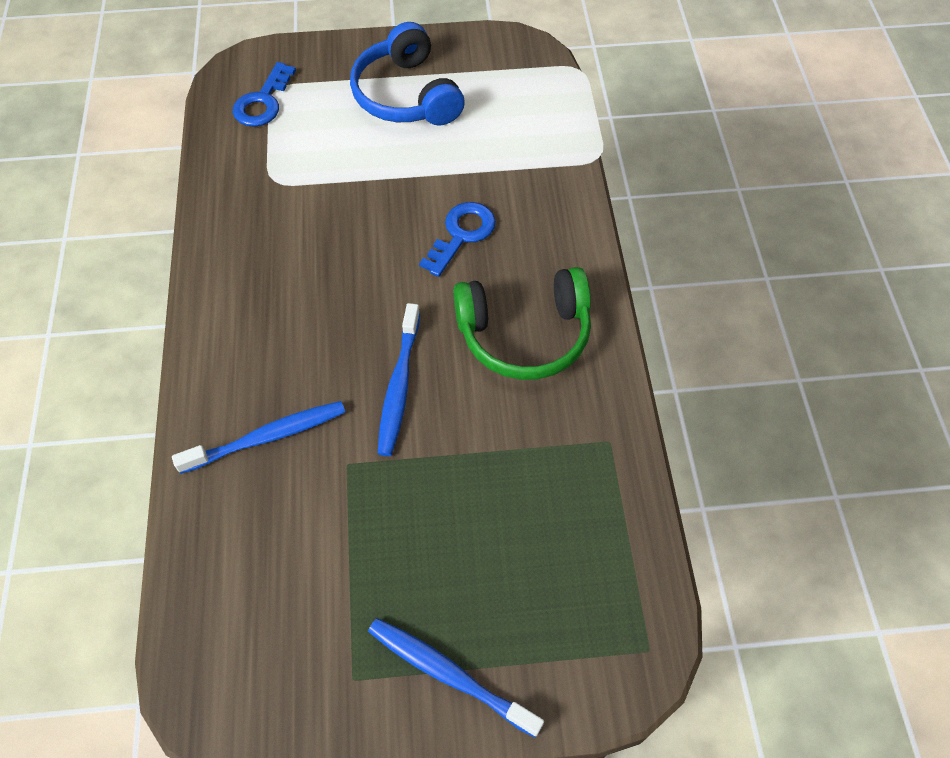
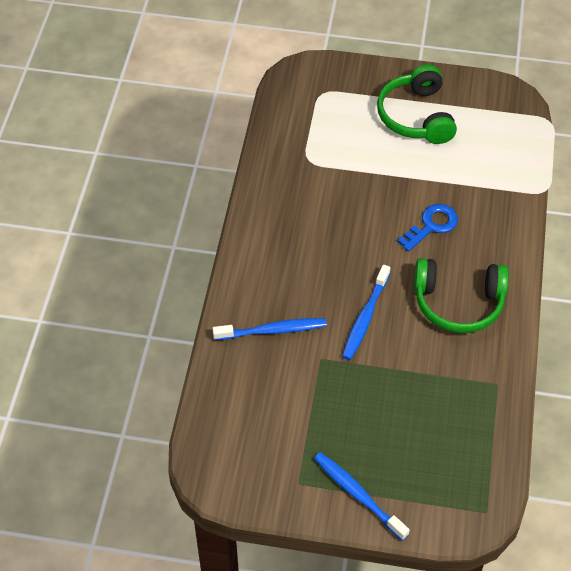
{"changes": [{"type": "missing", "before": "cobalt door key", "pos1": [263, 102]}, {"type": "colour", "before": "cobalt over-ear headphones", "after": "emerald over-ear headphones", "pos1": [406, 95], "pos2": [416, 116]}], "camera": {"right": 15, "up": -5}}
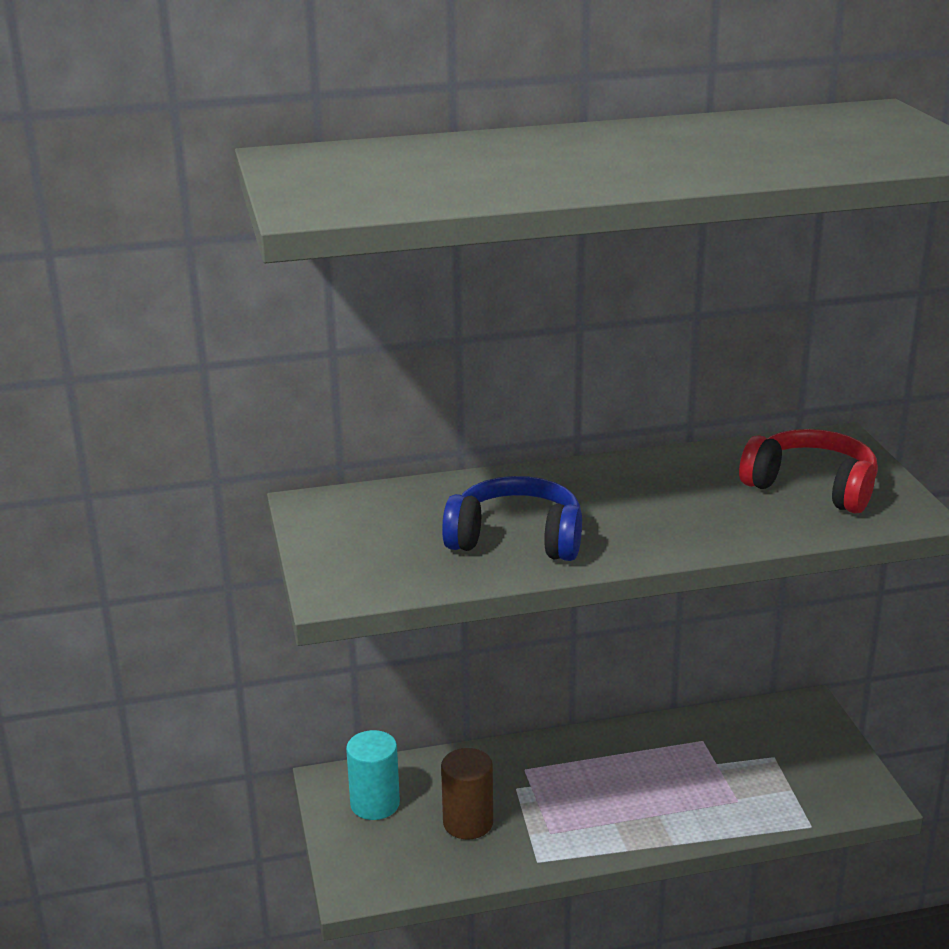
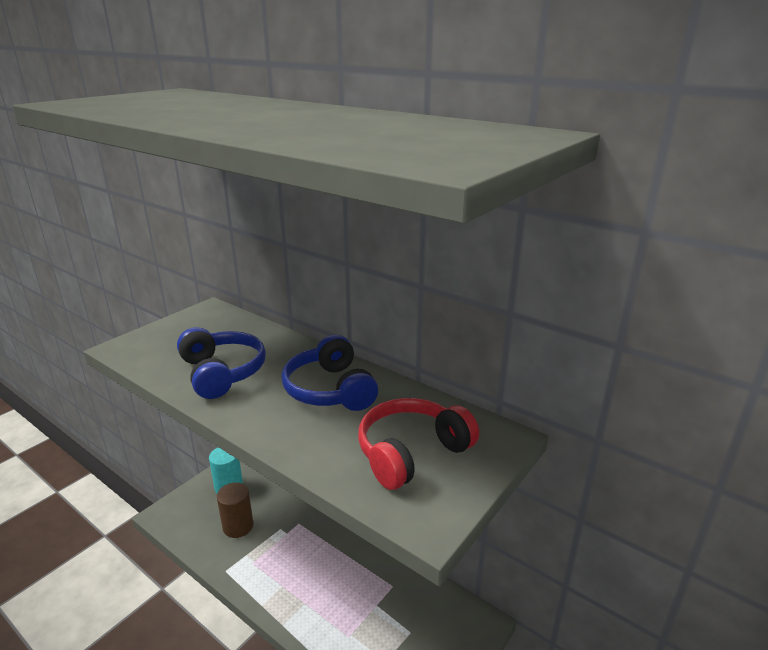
{"changes": [{"type": "spun", "before": "crimson over-ear headphones", "pos1": [812, 487], "pos2": [411, 453], "turn": -120}, {"type": "appeared", "after": "cobalt over-ear headphones", "pos2": [330, 390]}], "camera": {"right": 50, "up": 0}}
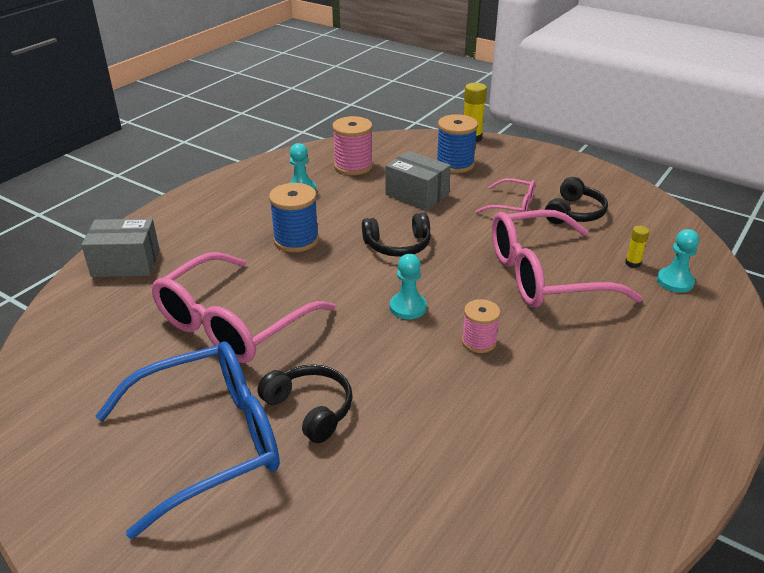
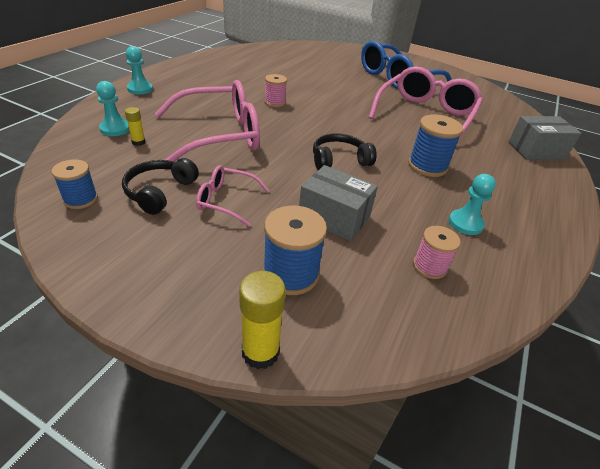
{"changes": [{"type": "missing", "before": "black over-ear headphones", "pos1": [310, 409]}, {"type": "size", "before": "rosy reel of thread", "pos1": [353, 166], "pos2": [429, 266], "scale": 0.64}, {"type": "relocated", "before": "aqua pawn", "pos1": [408, 307], "pos2": [140, 89]}, {"type": "appeared", "after": "cobalt reel of thread", "pos2": [81, 199]}], "camera": {"right": 170, "up": 5}}
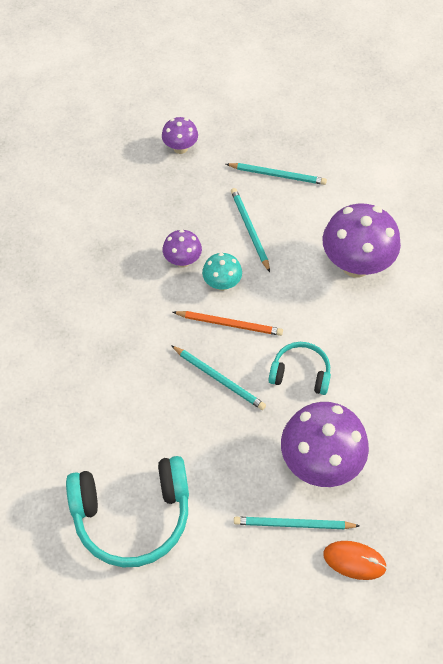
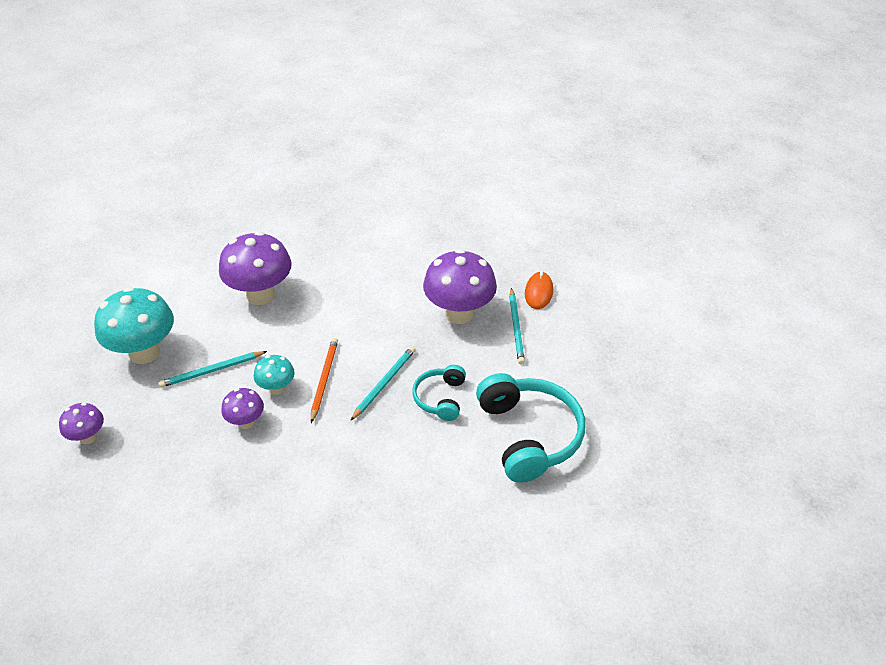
{"changes": [{"type": "exchanged", "before": "aqua pencil", "after": "aqua toadstool", "pos1": [278, 175], "pos2": [144, 352]}, {"type": "relocated", "before": "aqua over-ear headphones", "pos1": [300, 373], "pos2": [440, 398]}], "camera": {"right": -95, "up": -15}}
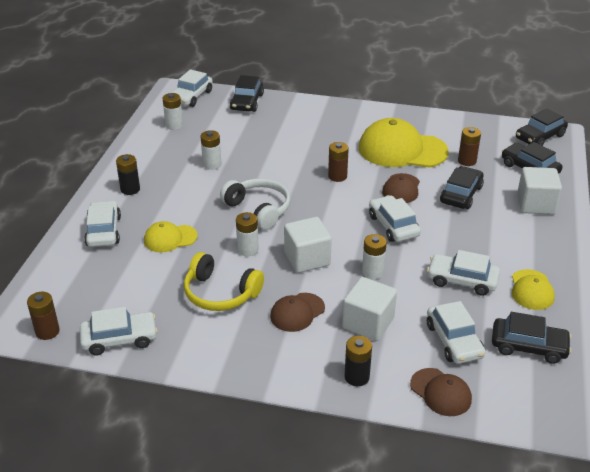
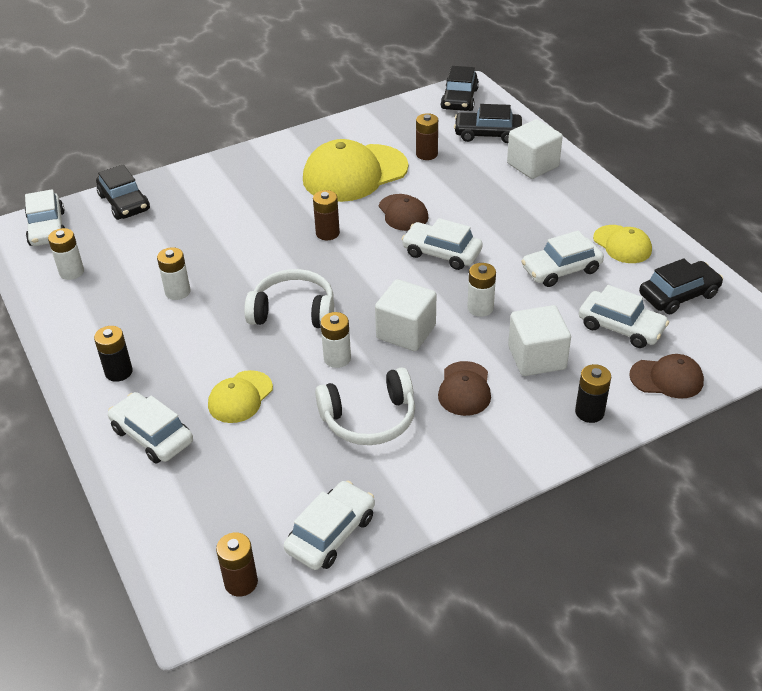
{"changes": [{"type": "colour", "before": "bright yellow over-ear headphones", "after": "snow-white over-ear headphones", "pos1": [220, 293], "pos2": [369, 419]}, {"type": "missing", "before": "black automobile", "pos1": [461, 194]}], "camera": {"right": -40, "up": 5}}
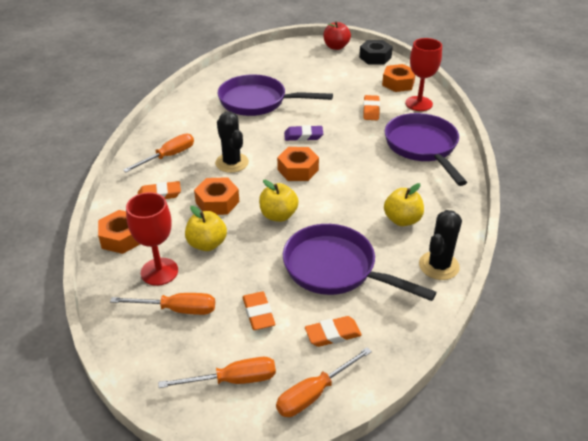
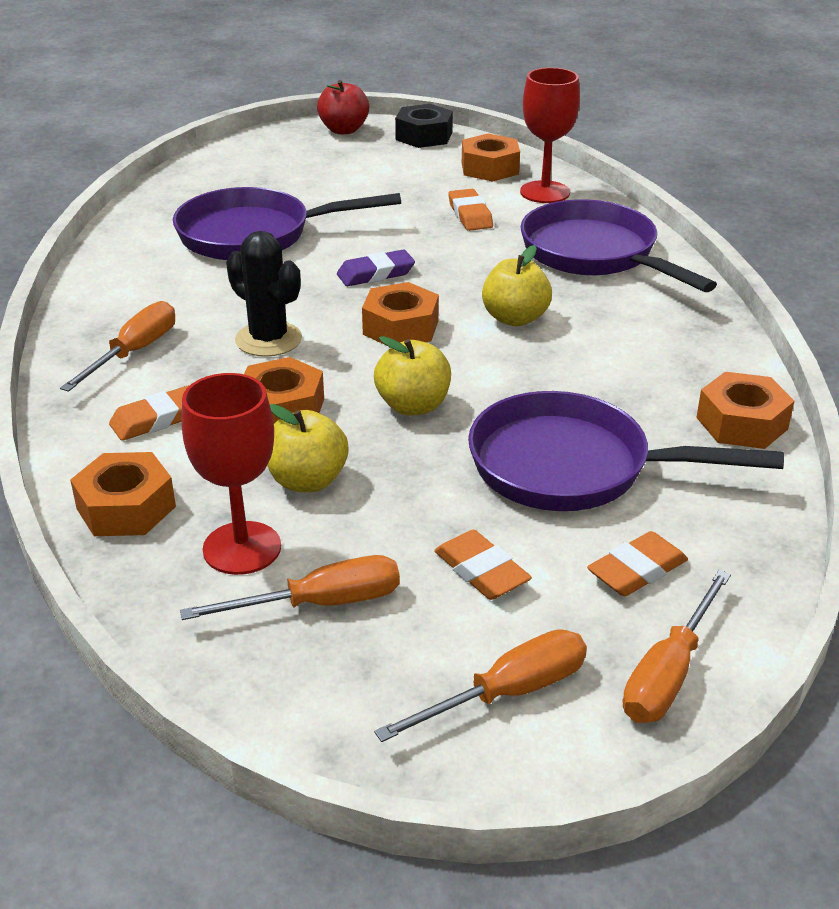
{"changes": [{"type": "relocated", "before": "bright yellow toy apple", "pos1": [402, 220], "pos2": [515, 318]}, {"type": "exchanged", "before": "black prickly plant", "after": "orange-coloured hex nut", "pos1": [439, 266], "pos2": [742, 423]}], "camera": {"right": -20, "up": -5}}
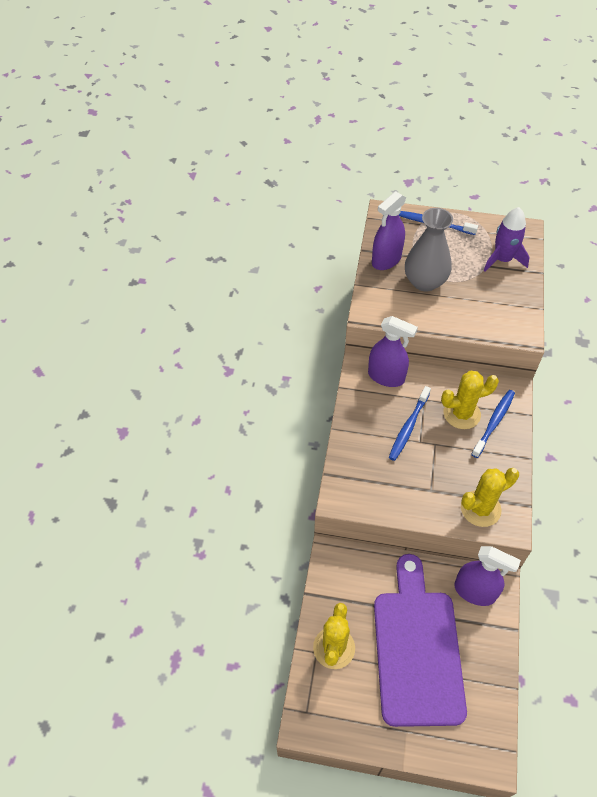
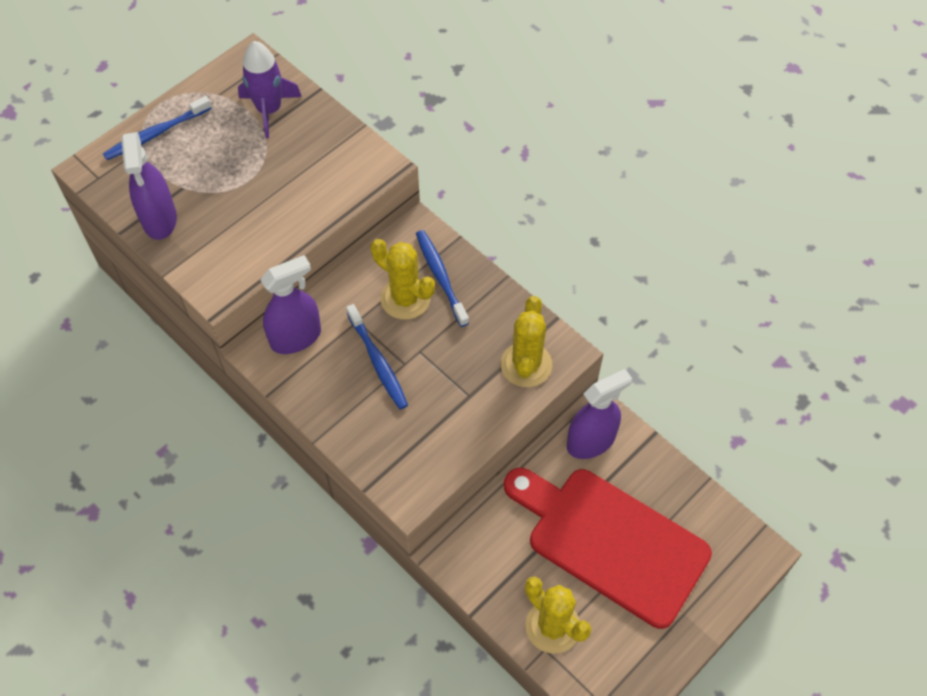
{"changes": [{"type": "colour", "before": "purple bread board", "after": "crimson bread board", "pos1": [417, 649], "pos2": [610, 542]}, {"type": "missing", "before": "gray flower vase", "pos1": [424, 282]}, {"type": "spun", "before": "bright yellow prickly plant", "pos1": [461, 414], "pos2": [405, 298], "turn": -75}], "camera": {"right": -55, "up": 5}}
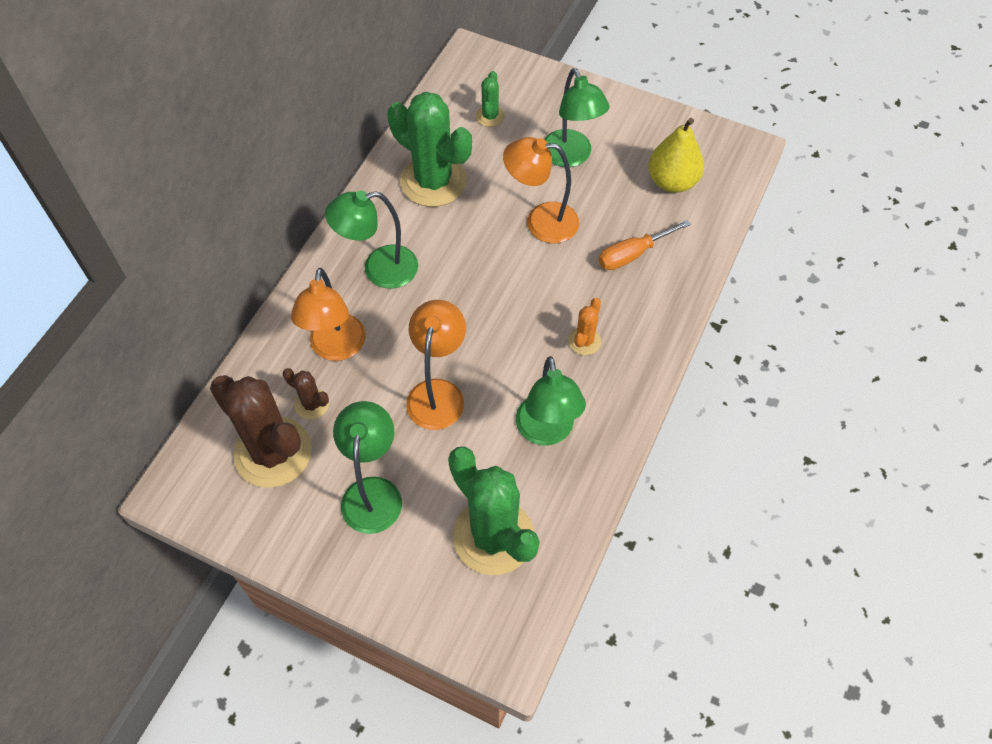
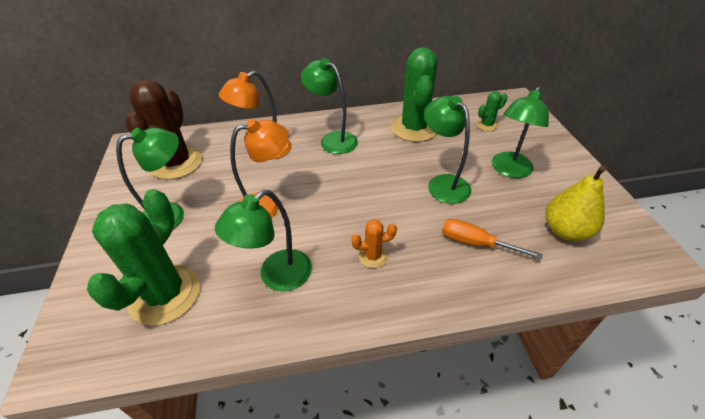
{"changes": [{"type": "missing", "before": "russet prickly plant", "pos1": [312, 404]}, {"type": "colour", "before": "orange-coloured reading lamp", "after": "emerald reading lamp", "pos1": [541, 221], "pos2": [443, 183]}], "camera": {"right": 55, "up": -15}}
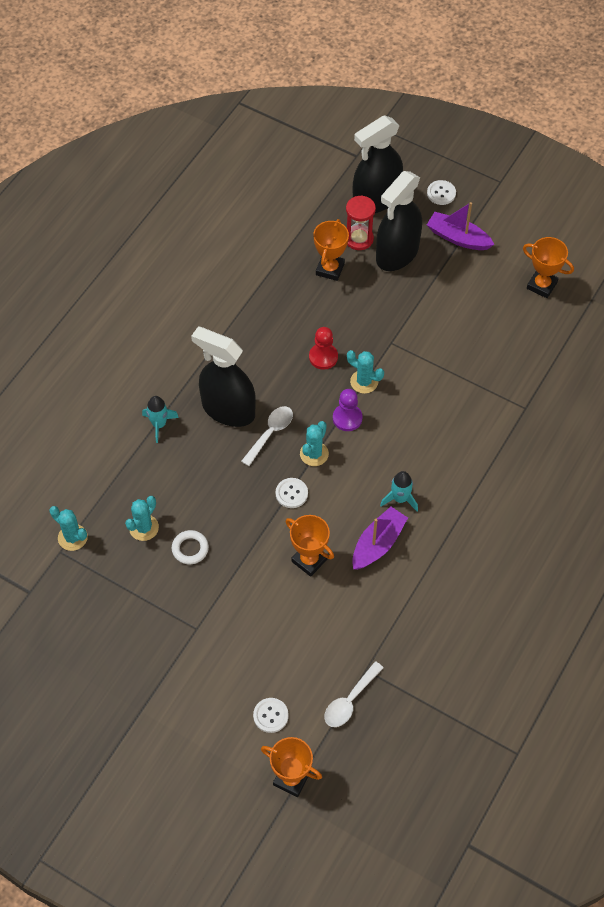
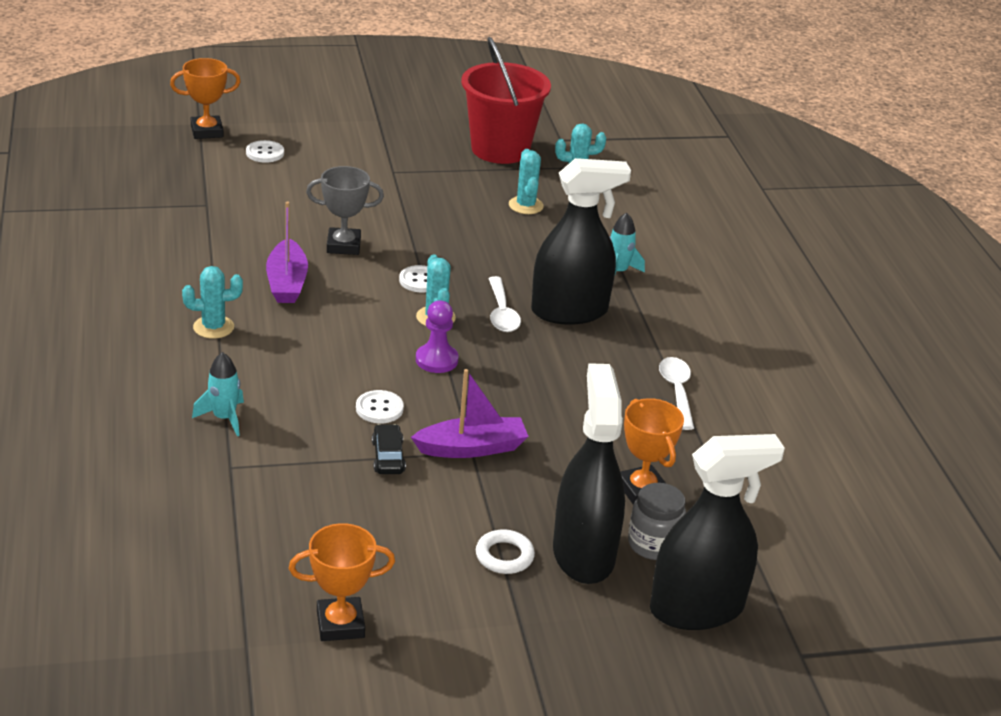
{"changes": [{"type": "relocated", "before": "snow-white ring", "pos1": [190, 549], "pos2": [504, 556]}, {"type": "colour", "before": "orange-coloured trophy", "after": "gray trophy", "pos1": [309, 560], "pos2": [343, 245]}, {"type": "missing", "before": "crimson pawn", "pos1": [323, 357]}, {"type": "relocated", "before": "snow-white tablespoon", "pos1": [350, 700], "pos2": [677, 391]}, {"type": "exchanged", "before": "crimson sandglass", "after": "gray preserve jar", "pos1": [359, 239], "pos2": [653, 544]}, {"type": "relocated", "before": "aqua prickly plant", "pos1": [364, 382], "pos2": [213, 327]}, {"type": "spun", "before": "black spray cleaner", "pos1": [376, 199], "pos2": [697, 608], "turn": 60}, {"type": "relocated", "before": "aqua toy rocket", "pos1": [400, 499], "pos2": [224, 418]}, {"type": "relocated", "before": "snow-white sewing button", "pos1": [441, 193], "pos2": [379, 408]}, {"type": "relocated", "before": "purple boat", "pos1": [458, 238], "pos2": [472, 448]}, {"type": "appeared", "after": "black automobile", "pos2": [388, 457]}, {"type": "appeared", "after": "crimson bucket", "pos2": [500, 149]}], "camera": {"right": 135, "up": -25}}
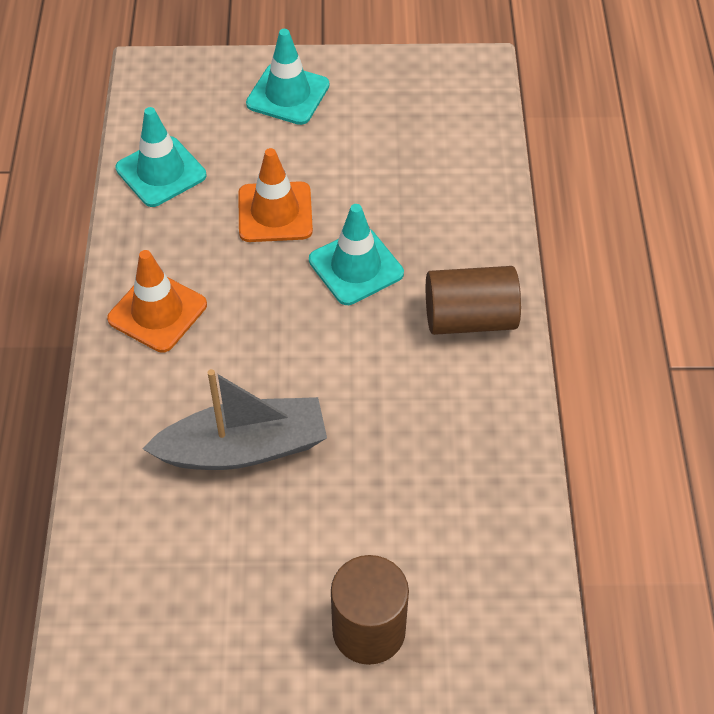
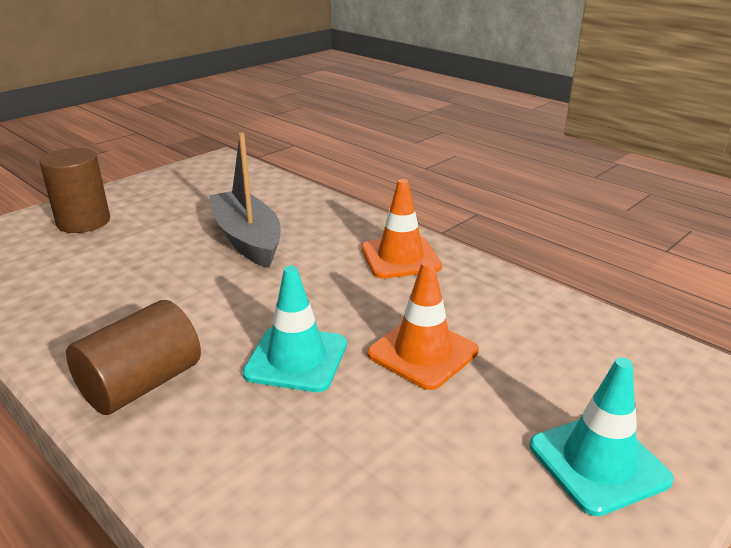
{"changes": [{"type": "missing", "before": "aqua road cone", "pos1": [161, 172]}, {"type": "spun", "before": "gray boat", "pos1": [244, 448], "pos2": [247, 239], "turn": 120}], "camera": {"right": 135, "up": -25}}
